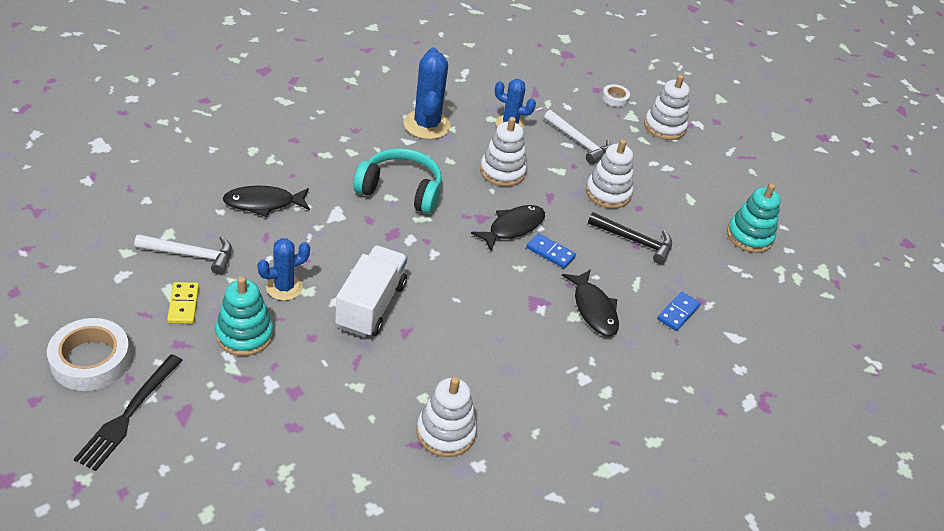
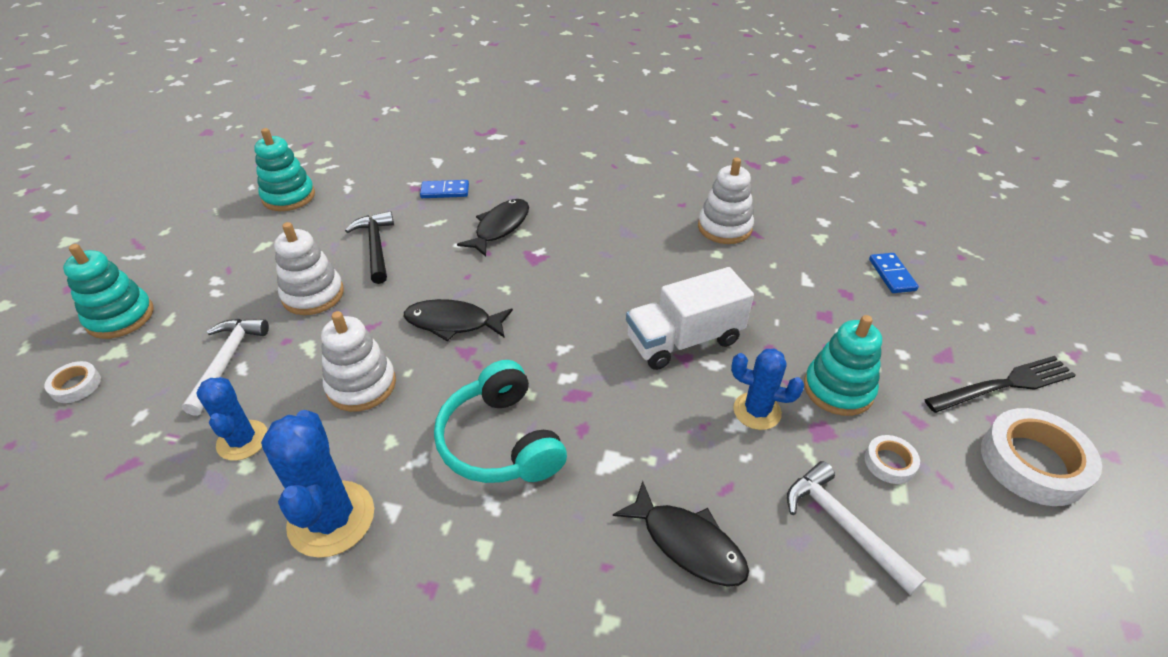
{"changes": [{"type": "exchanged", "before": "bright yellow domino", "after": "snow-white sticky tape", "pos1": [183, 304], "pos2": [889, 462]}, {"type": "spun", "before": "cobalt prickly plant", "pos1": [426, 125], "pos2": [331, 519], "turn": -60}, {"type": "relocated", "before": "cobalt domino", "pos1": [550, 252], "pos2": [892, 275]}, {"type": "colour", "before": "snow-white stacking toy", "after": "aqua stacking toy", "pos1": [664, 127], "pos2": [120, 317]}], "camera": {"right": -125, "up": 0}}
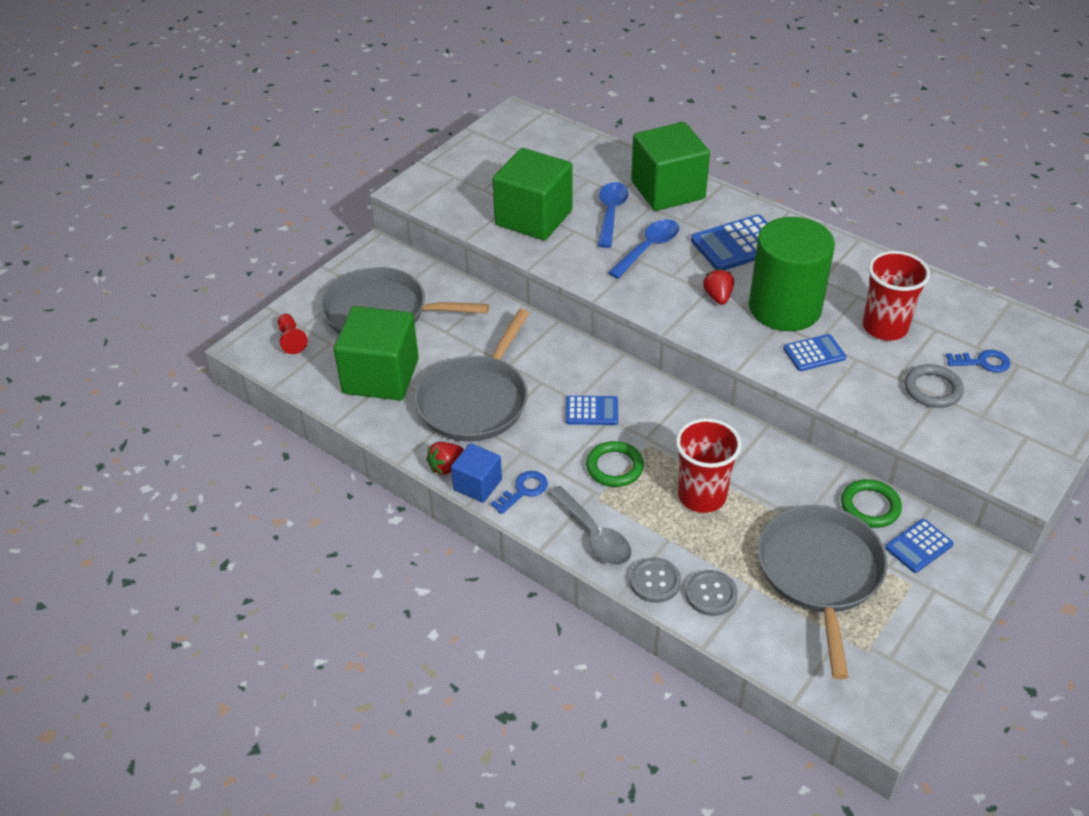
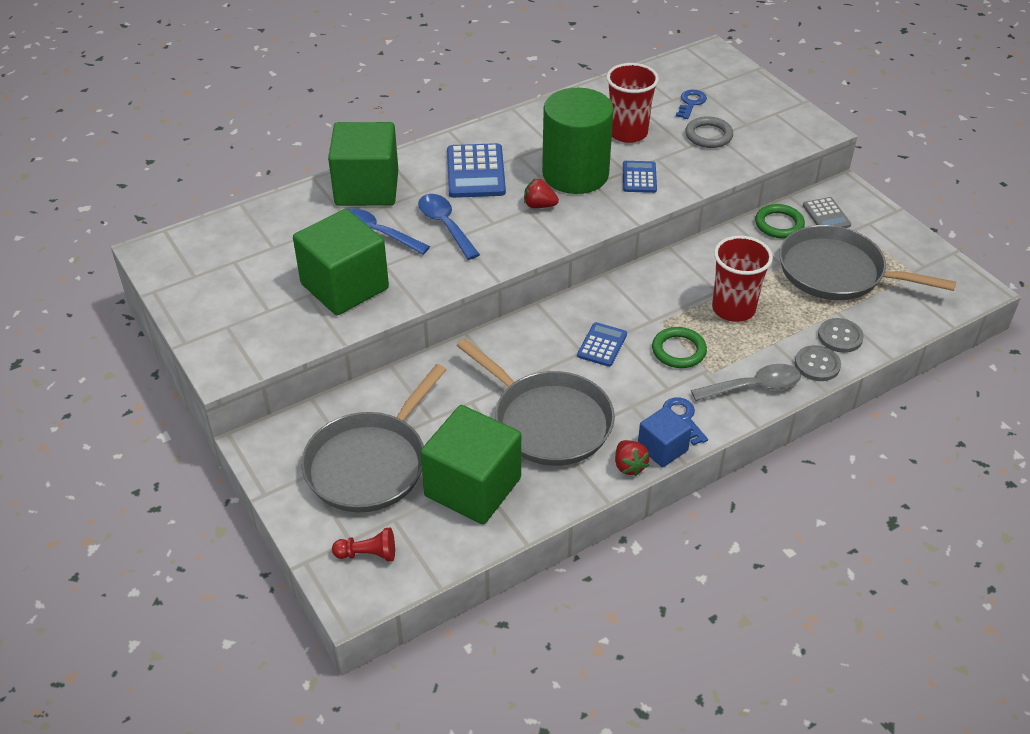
{"changes": [{"type": "colour", "before": "cobalt pocket calculator", "after": "gray pocket calculator", "pos1": [918, 546], "pos2": [826, 215]}], "camera": {"right": -70, "up": 0}}
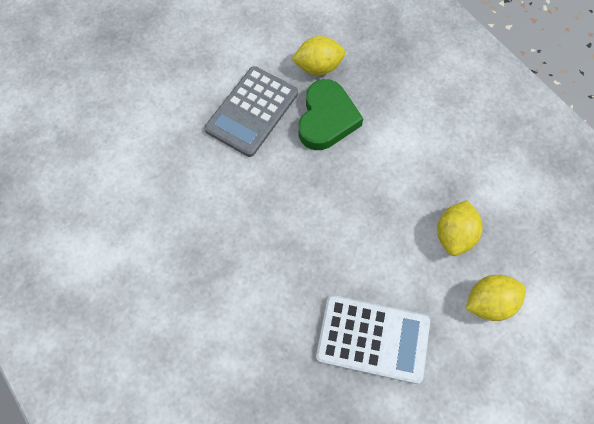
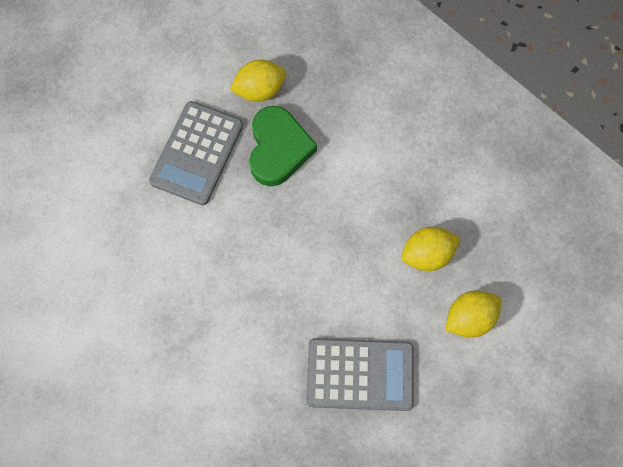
{"changes": [{"type": "colour", "before": "snow-white pocket calculator", "after": "gray pocket calculator", "pos1": [373, 338], "pos2": [360, 374]}, {"type": "spun", "before": "bright yellow lemon", "pos1": [453, 235], "pos2": [427, 254], "turn": 60}], "camera": {"right": -10, "up": 5}}
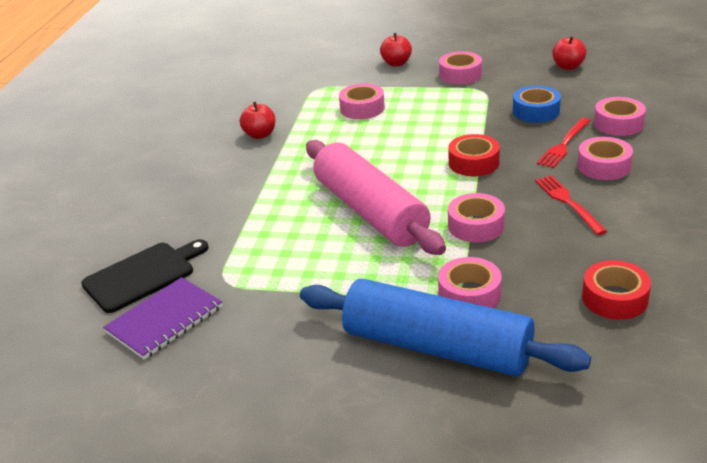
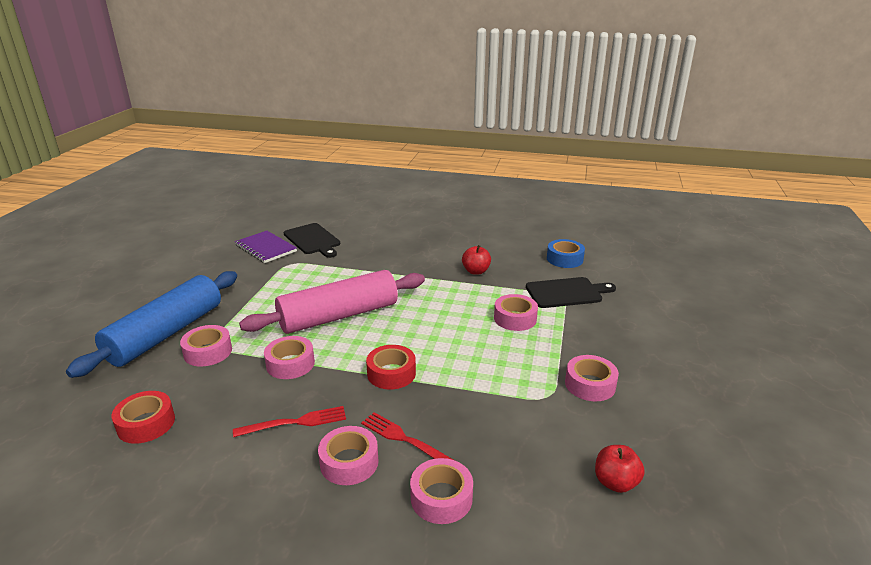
{"changes": [{"type": "missing", "before": "crimson toy apple", "pos1": [396, 63]}, {"type": "relocated", "before": "cobalt sticky tape", "pos1": [536, 111], "pos2": [564, 259]}, {"type": "appeared", "after": "black bread board", "pos2": [566, 293]}], "camera": {"right": 90, "up": -5}}
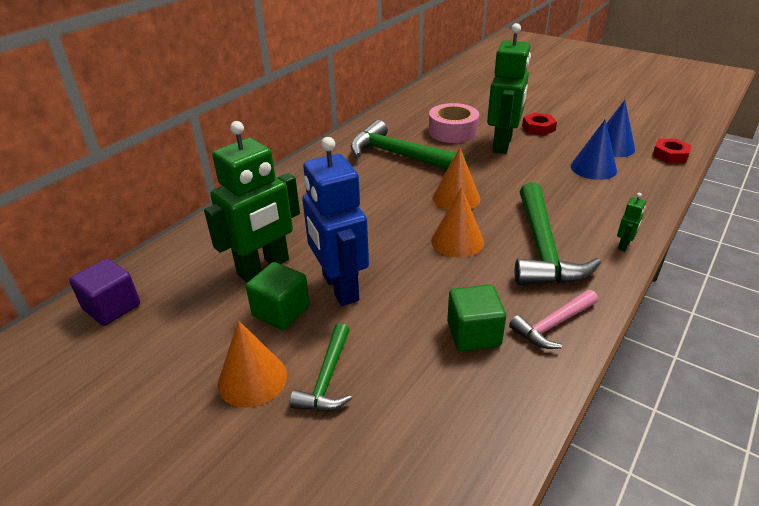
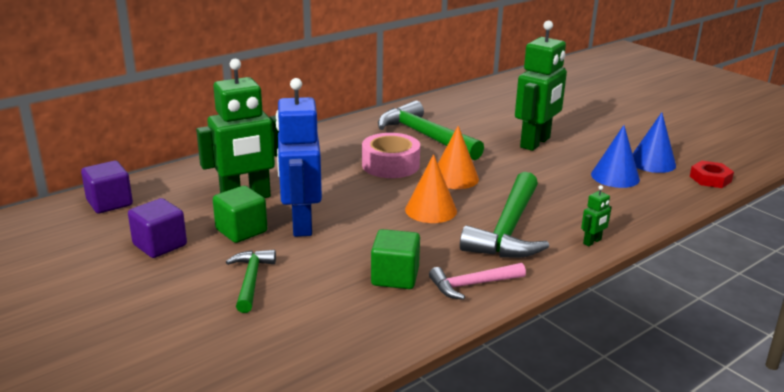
{"changes": [{"type": "missing", "before": "orange-coloured cone", "pos1": [252, 379]}, {"type": "spun", "before": "emerald carpenter's hammer", "pos1": [327, 378], "pos2": [251, 280], "turn": 150}, {"type": "relocated", "before": "rosy sticky tape", "pos1": [453, 131], "pos2": [390, 165]}, {"type": "missing", "before": "crimson hex nut", "pos1": [538, 128]}, {"type": "appeared", "after": "purple cube", "pos2": [160, 245]}], "camera": {"right": 15, "up": -10}}
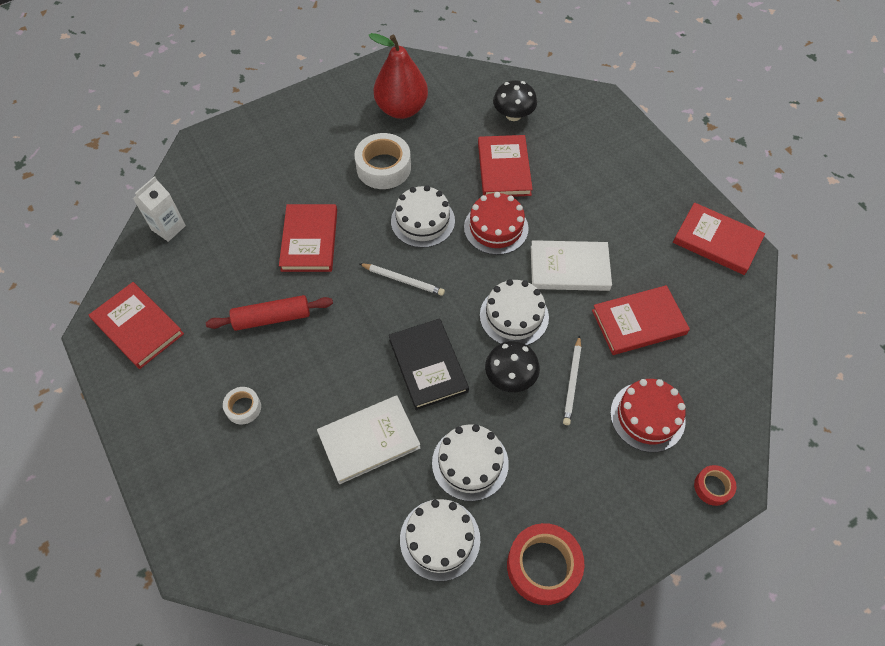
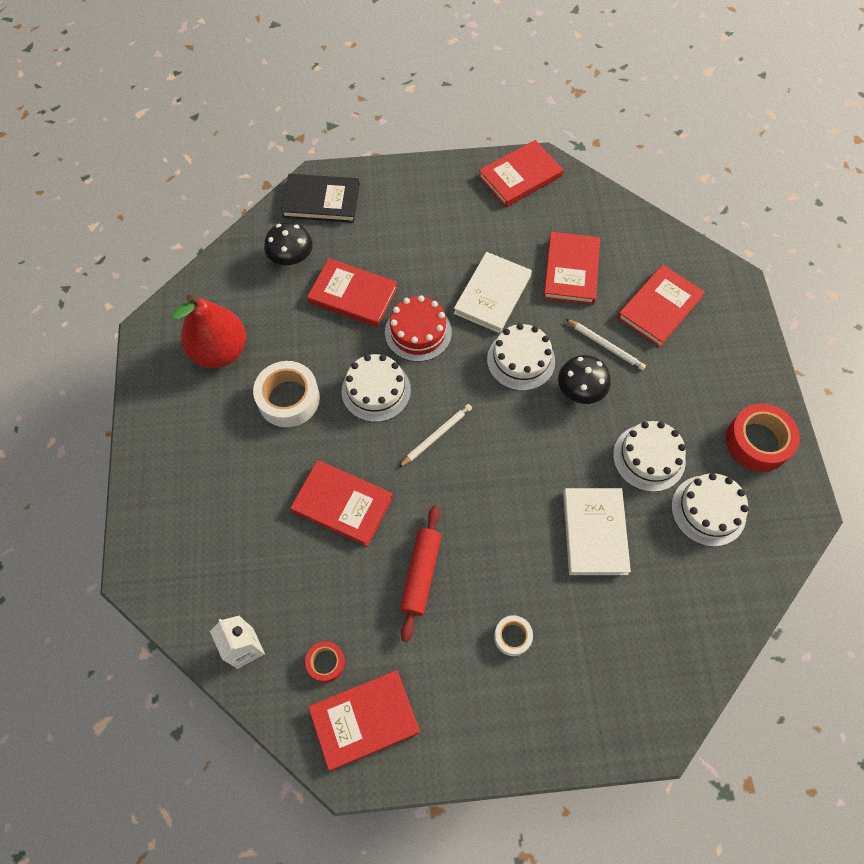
{"changes": [{"type": "relocated", "before": "black book", "pos1": [428, 365], "pos2": [321, 201]}, {"type": "exchanged", "before": "crimson gateau", "after": "crimson book", "pos1": [647, 416], "pos2": [659, 307]}, {"type": "relocated", "before": "crimson sticky tape", "pos1": [712, 487], "pos2": [326, 662]}], "camera": {"right": -65, "up": 5}}
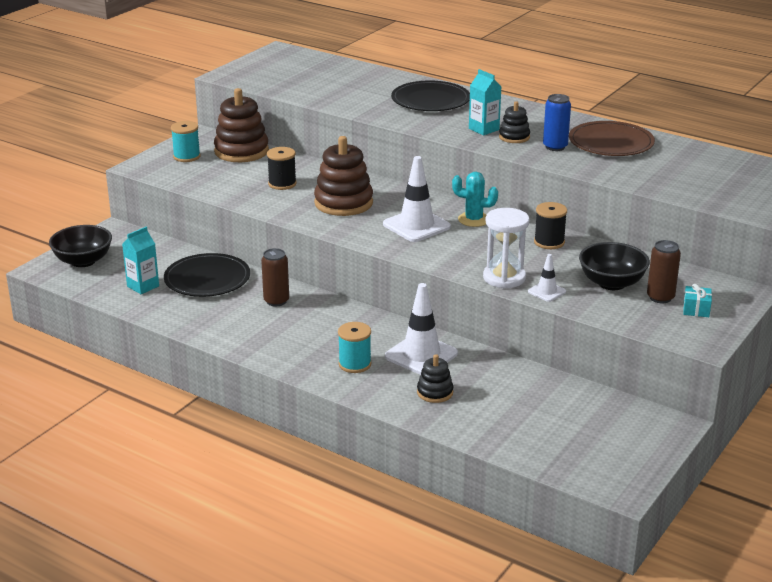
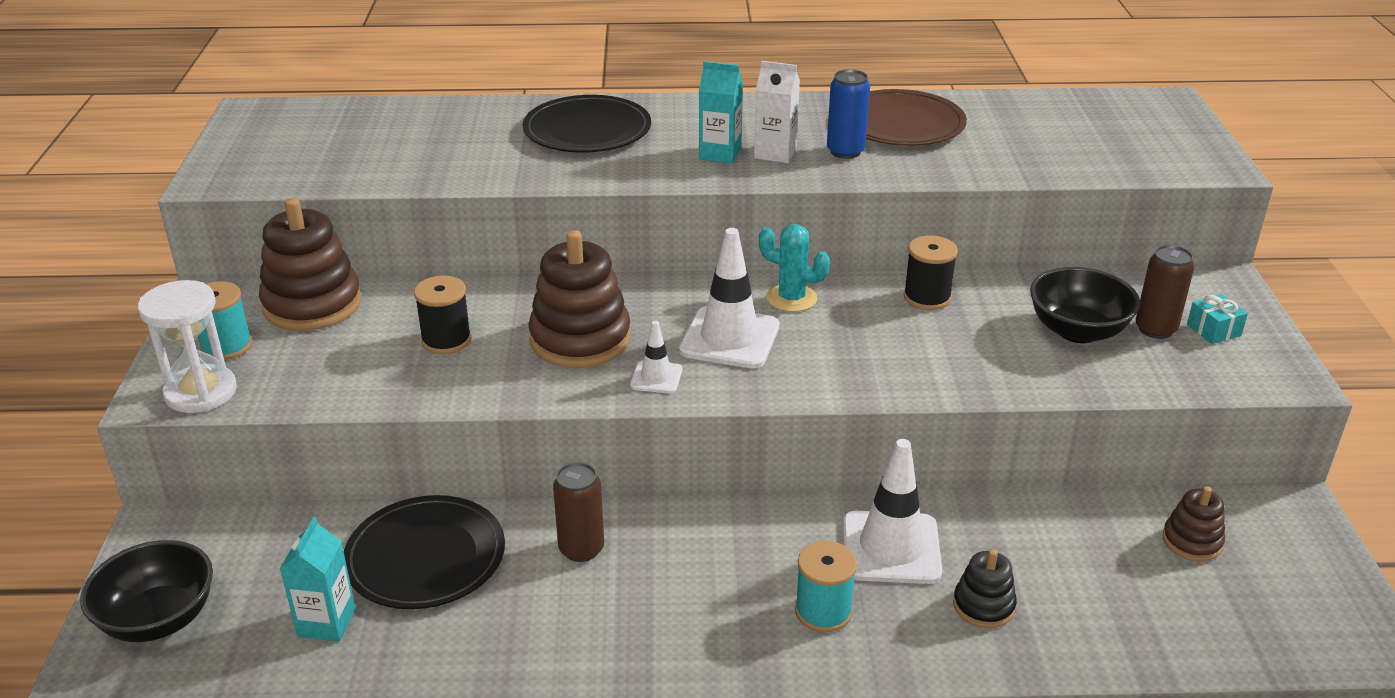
{"changes": [{"type": "spun", "before": "aqua prickly plant", "pos1": [473, 219], "pos2": [791, 298], "turn": 45}, {"type": "relocated", "before": "snow-white sandglass", "pos1": [504, 278], "pos2": [201, 392]}, {"type": "exchanged", "before": "black stacking toy", "after": "snow-white milk carton", "pos1": [514, 137], "pos2": [775, 153]}, {"type": "relocated", "before": "snow-white road cone", "pos1": [547, 291], "pos2": [656, 377]}, {"type": "appeared", "after": "russet stacking toy", "pos2": [1191, 541]}], "camera": {"right": -35, "up": 5}}
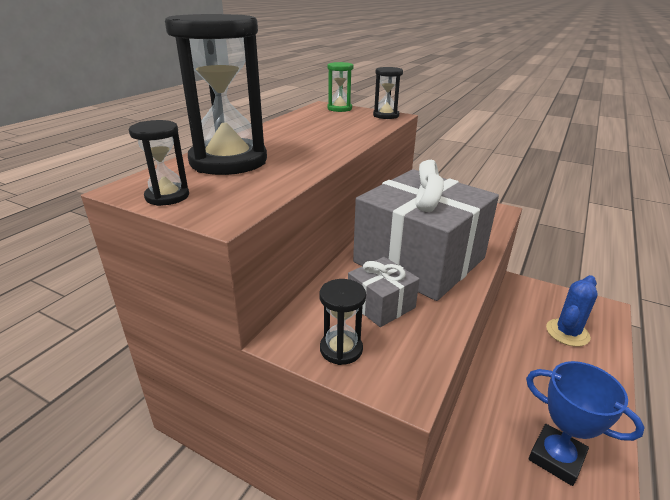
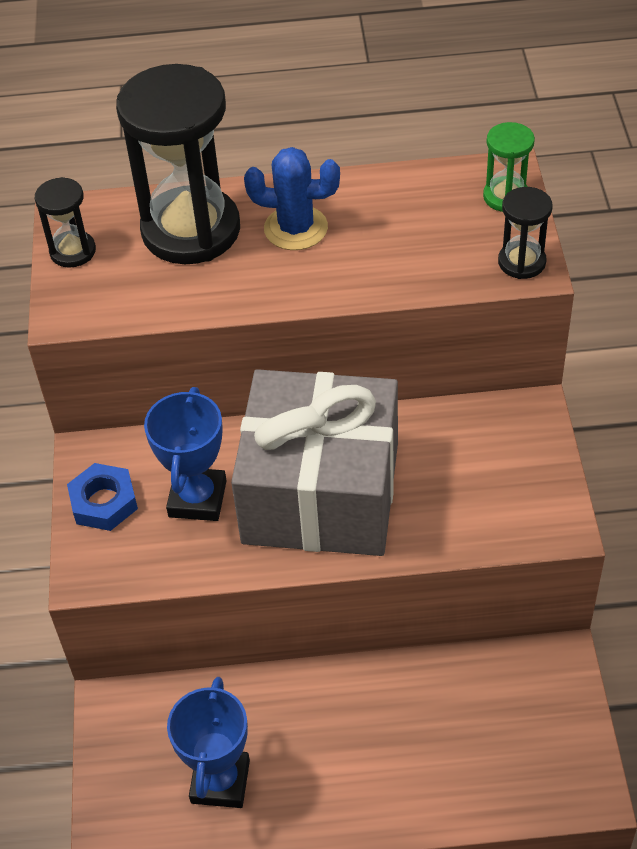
{"changes": [{"type": "exchanged", "before": "black sandglass", "after": "cobalt hex nut", "pos1": [341, 349], "pos2": [104, 502]}, {"type": "exchanged", "before": "gray wrapped gift", "after": "cobalt trophy", "pos1": [381, 304], "pos2": [197, 499]}, {"type": "relocated", "before": "cobalt prickly plant", "pos1": [567, 332], "pos2": [296, 228]}], "camera": {"right": 60, "up": 20}}
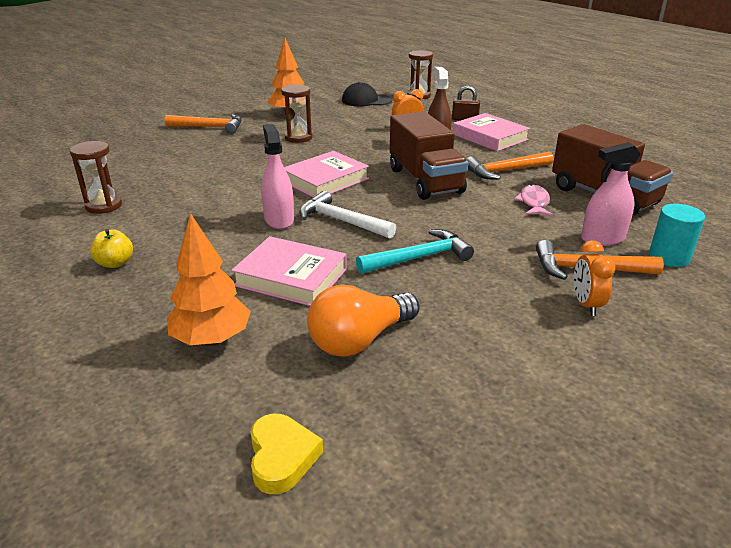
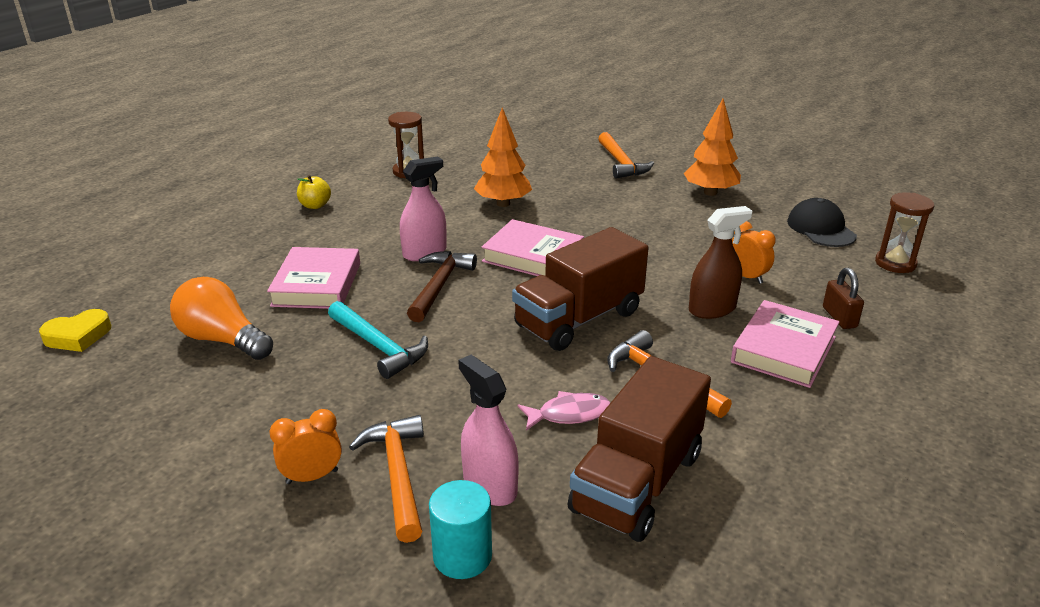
{"changes": [{"type": "relocated", "before": "orange-coloured tree", "pos1": [212, 339], "pos2": [503, 203]}, {"type": "missing", "before": "russet sandglass", "pos1": [298, 138]}, {"type": "colour", "before": "snow-white carpenter's hammer", "after": "russet carpenter's hammer", "pos1": [341, 221], "pos2": [439, 286]}], "camera": {"right": 70, "up": 0}}
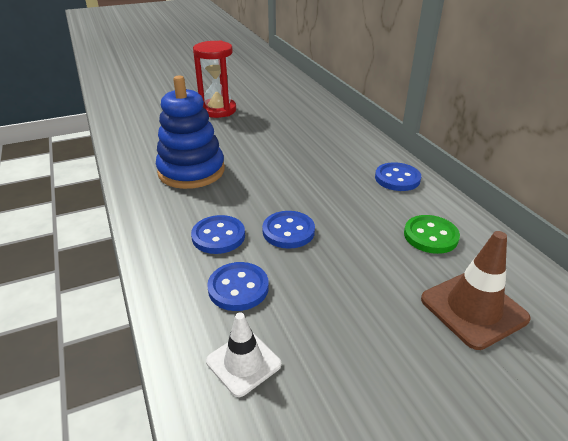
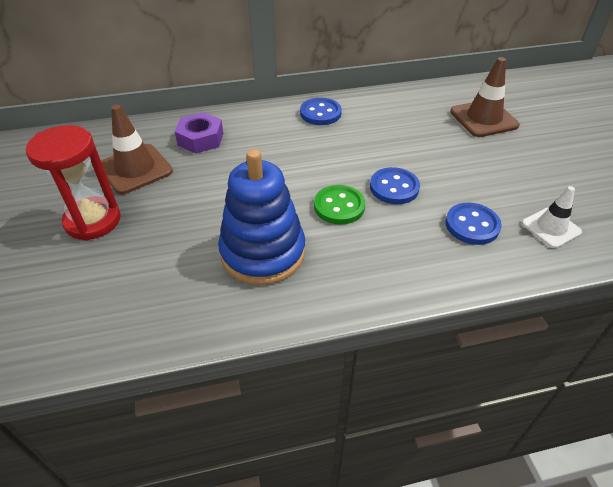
{"changes": [{"type": "missing", "before": "cobalt sewing button", "pos1": [218, 236]}, {"type": "relocated", "before": "emerald sewing button", "pos1": [430, 236], "pos2": [339, 206]}, {"type": "appeared", "after": "russet road cone", "pos2": [135, 169]}, {"type": "appeared", "after": "purple hex nut", "pos2": [200, 139]}], "camera": {"right": -80, "up": 10}}
